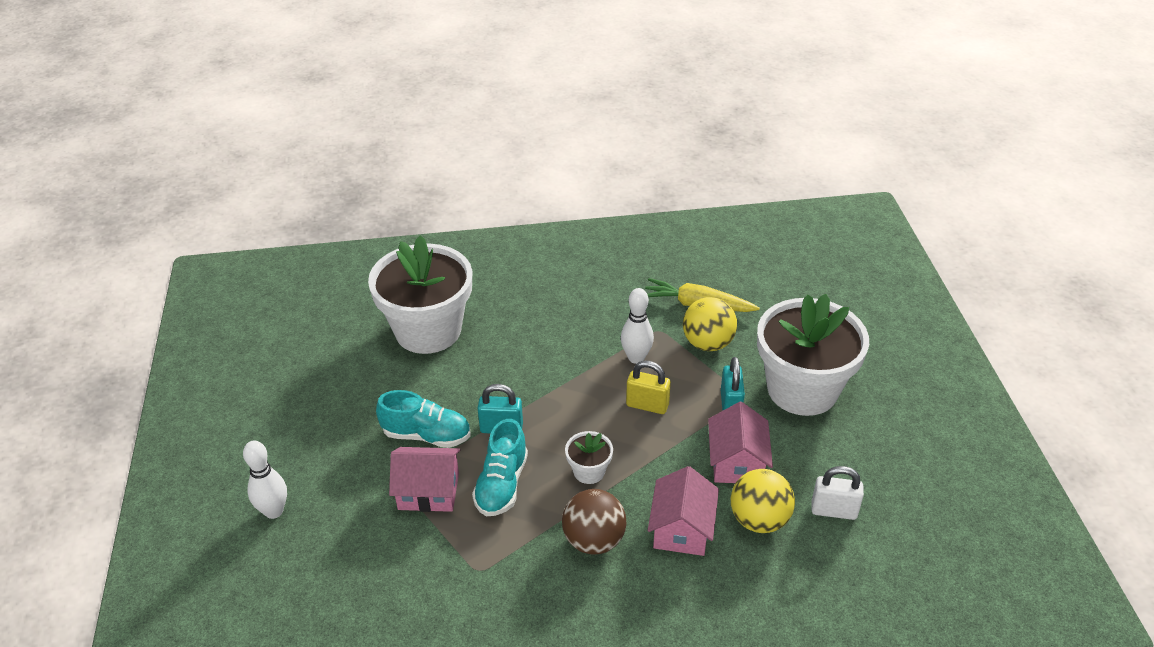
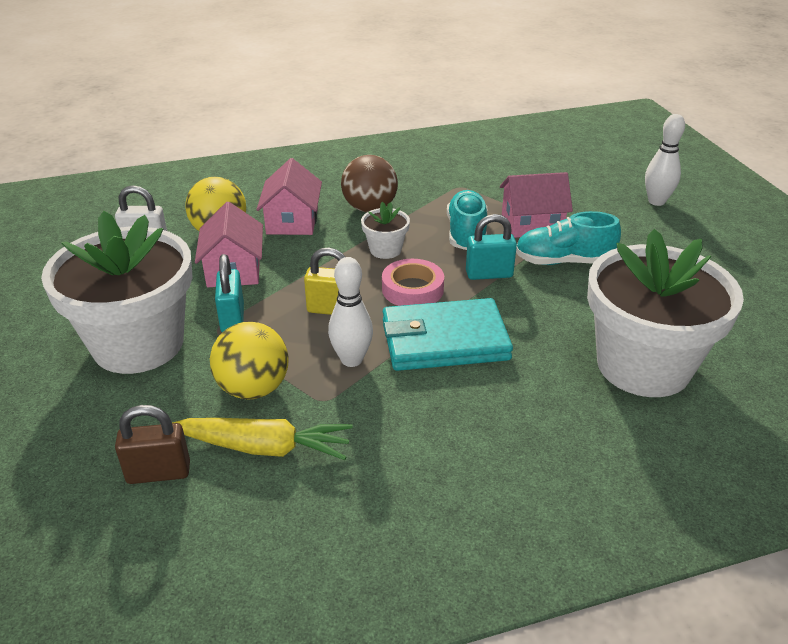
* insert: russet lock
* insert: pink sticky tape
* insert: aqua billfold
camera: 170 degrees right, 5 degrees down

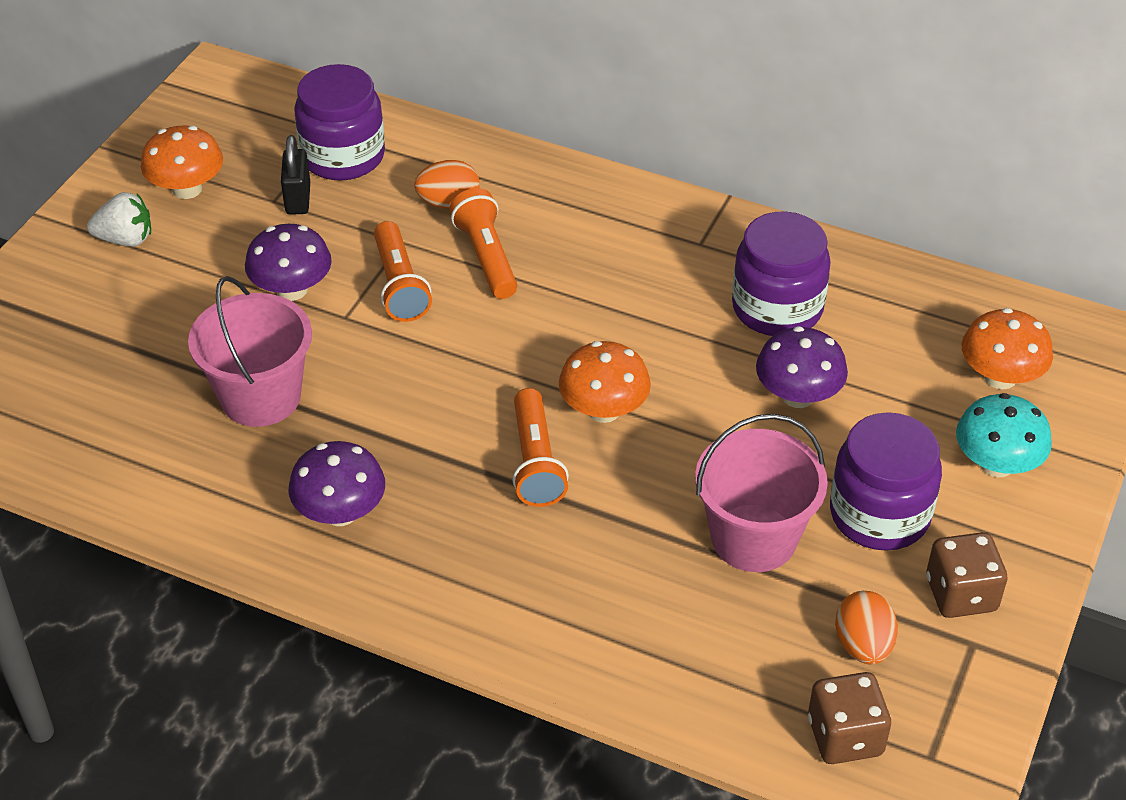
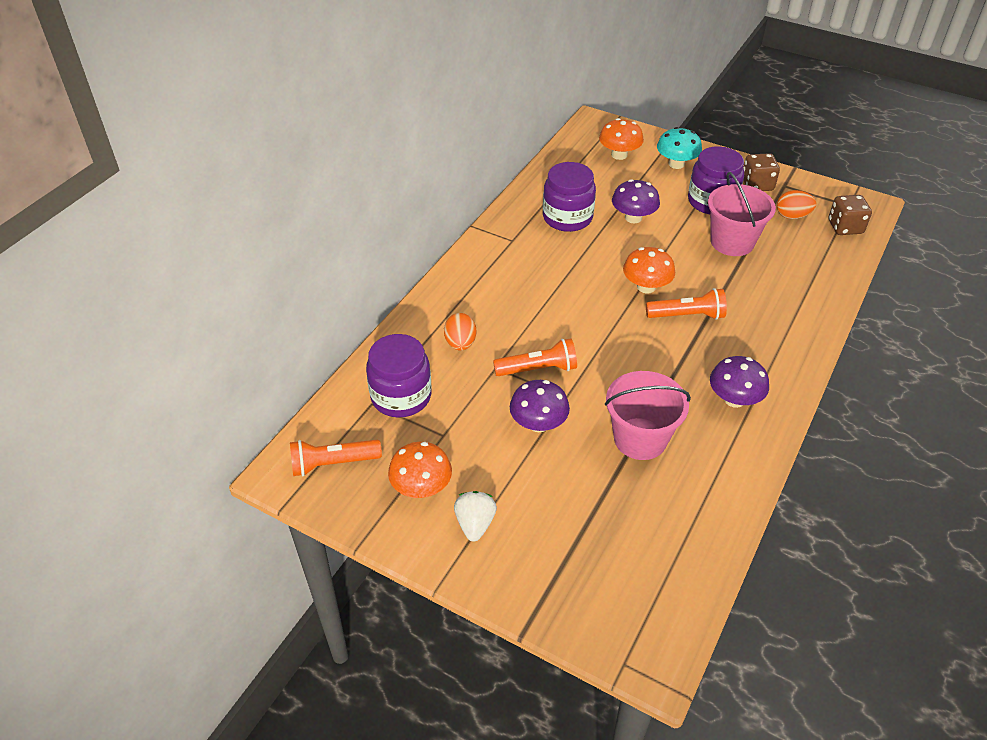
* delete: black lock
* move: orange-coloured torch (2nd from left in the first image) to orange-coloured torch (1st from left)
camera: 85 degrees left, 0 degrees up

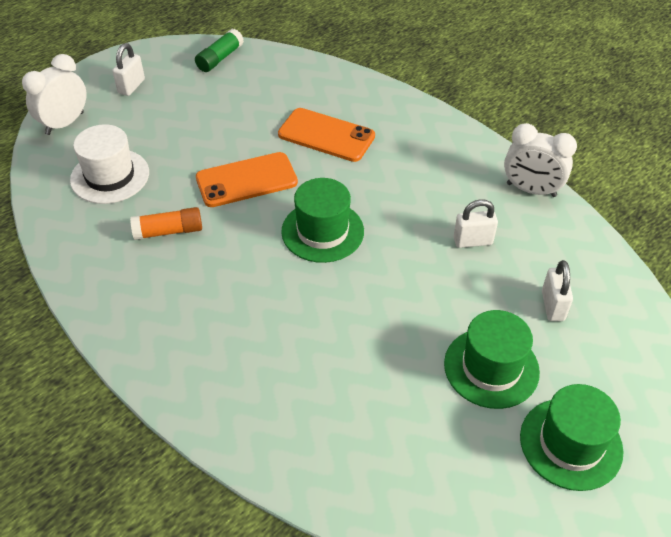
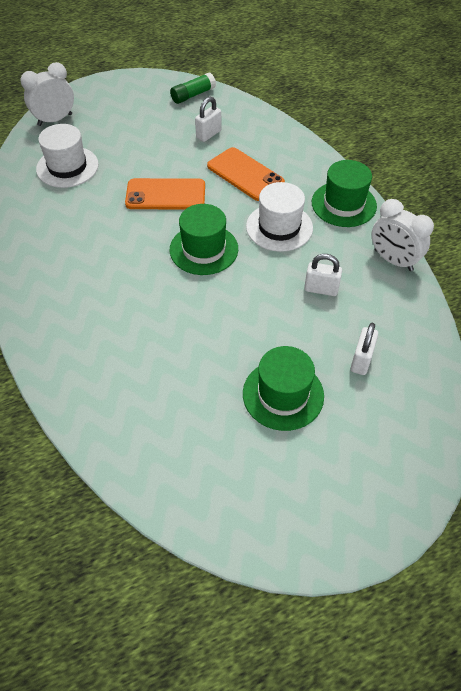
* delete: orange-coloured stick of glue
* insert: snow-white hat (2nd from left)
* move: snow-white lock (1st from left)
* move: emerald hat (3rd from left)
camera: 20 degrees right, 5 degrees up

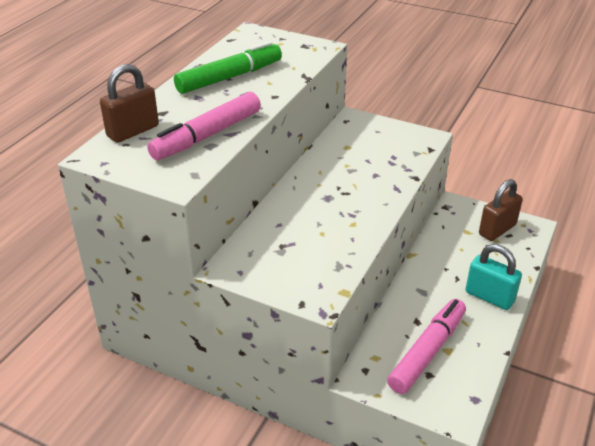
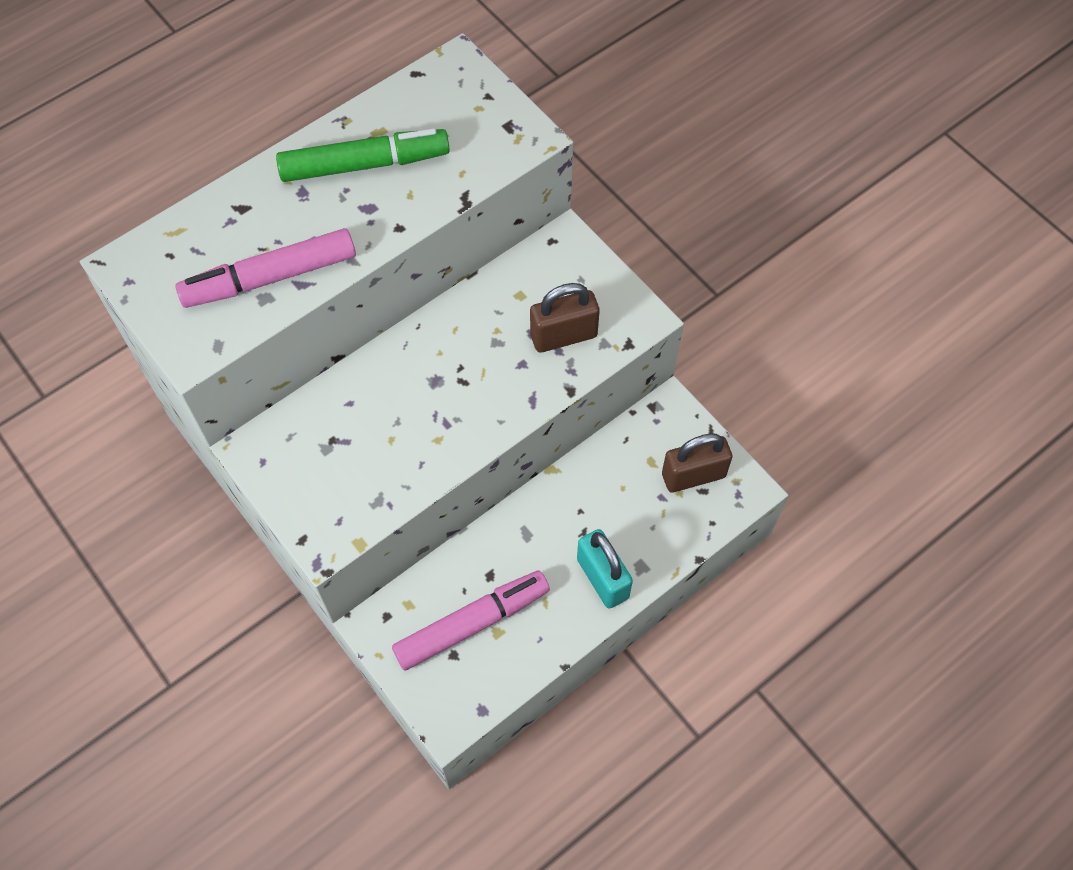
* move: russet lock (1st from left)
camera: 25 degrees right, 25 degrees up

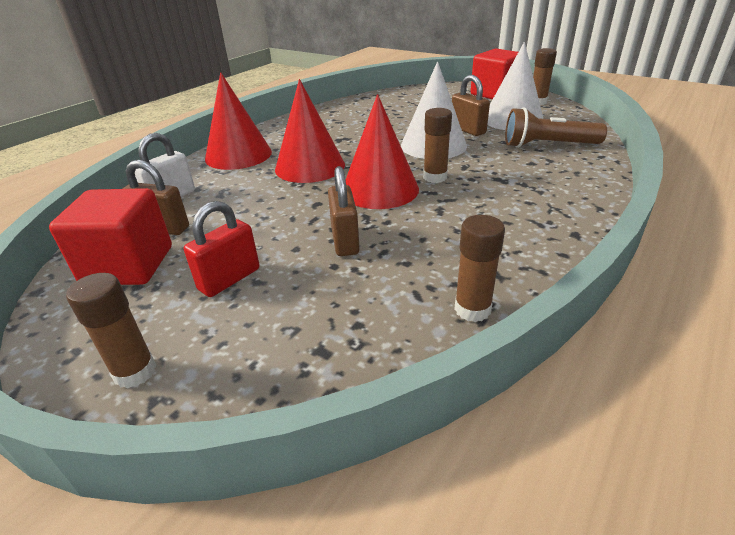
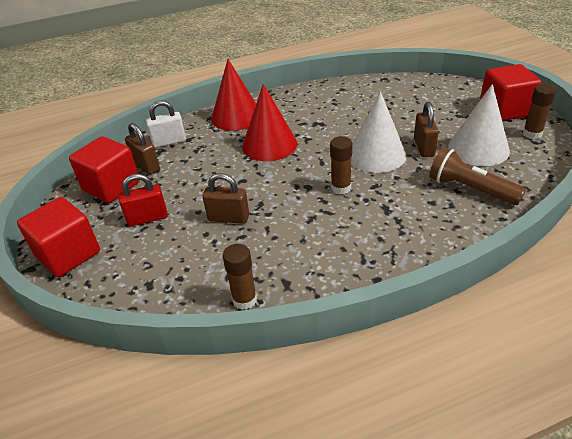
* delete: red solid cone (3rd from left)
* replace: russet stick of glue (1st from left) to red block (1st from left)
* rotate: russet lock (2nd from left) 75 degrees clockwise
camera: 35 degrees right, 5 degrees up

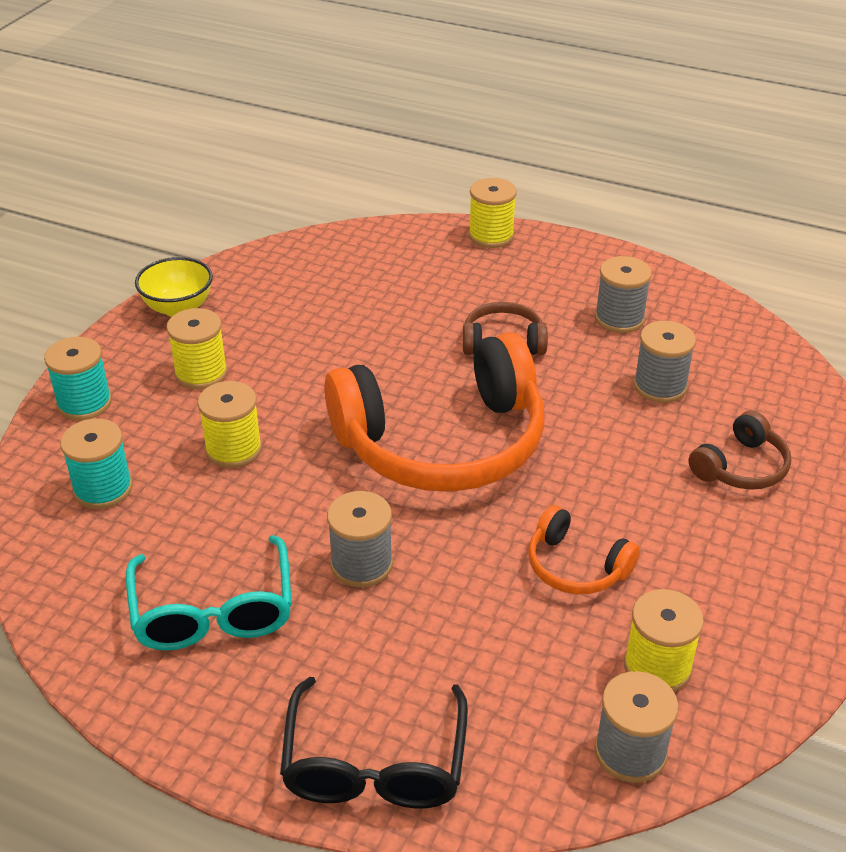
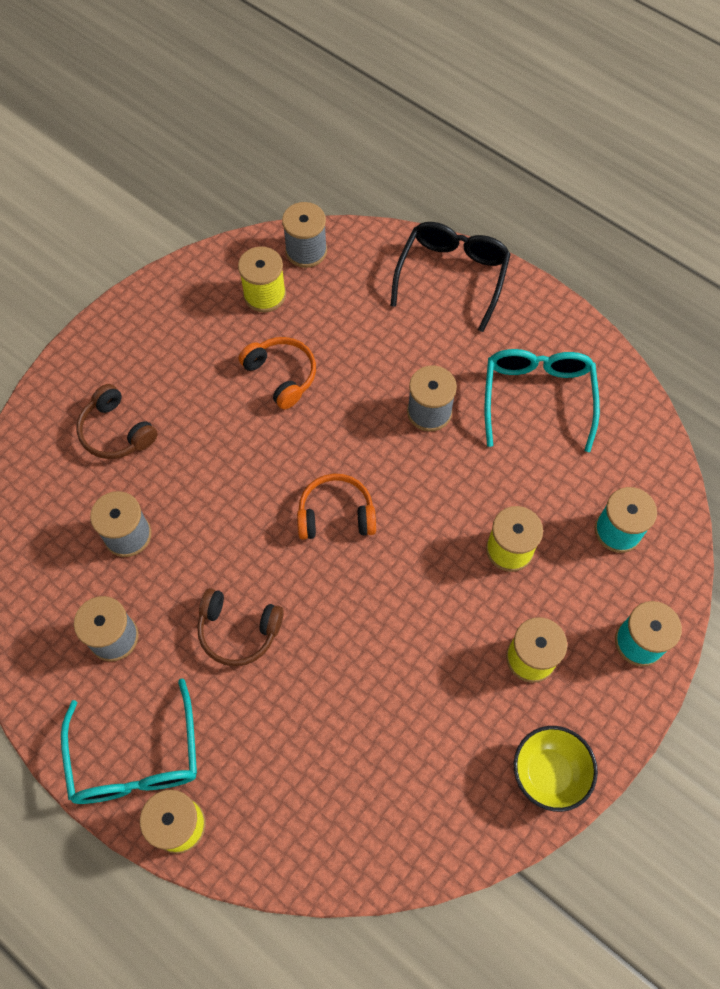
* insert: aqua spectacles (1st from left)
* rotate: russet headset (2nd from left in the first image) 105 degrees counterclockwise
* resize: orange-coloured headset (1st from left in the first image) x0.44
camera: 165 degrees left, 25 degrees up

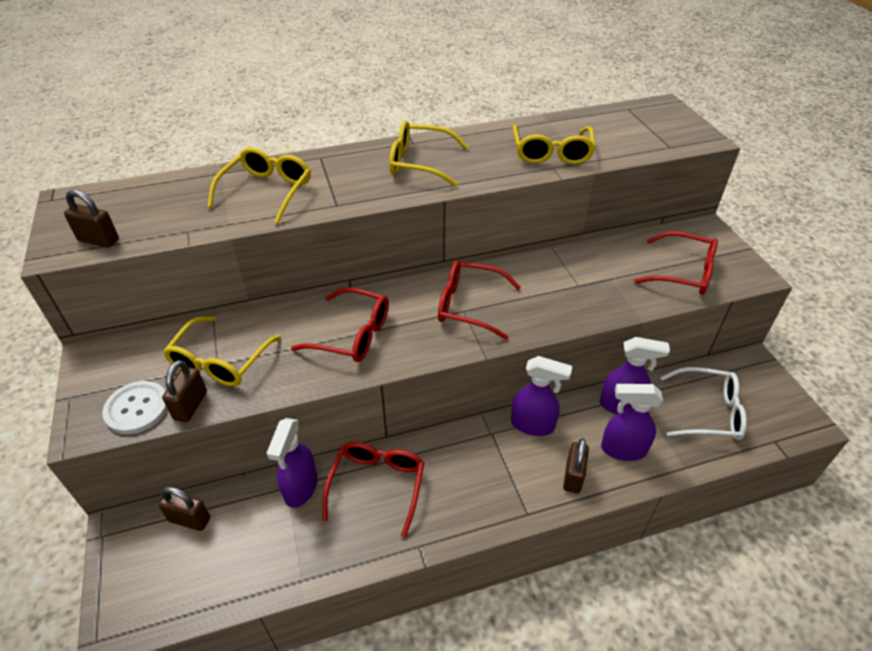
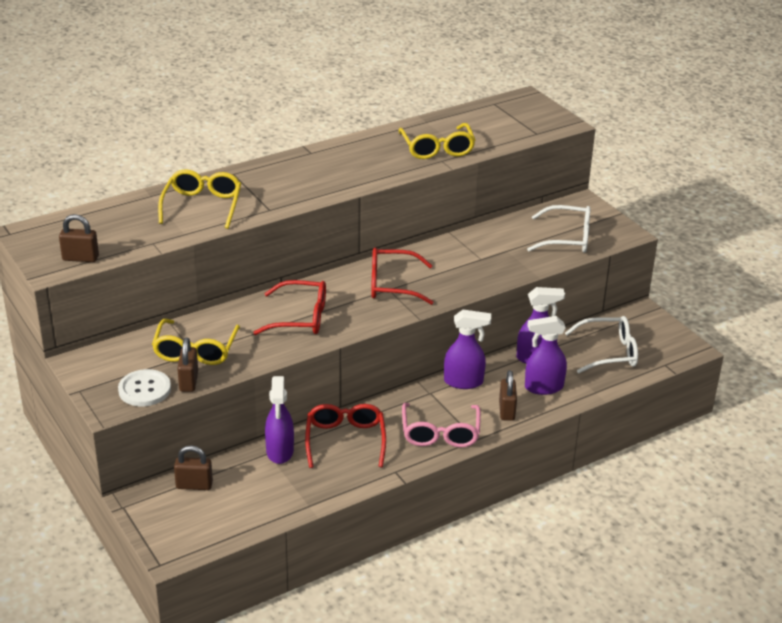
* delete: yellow spectacles (3rd from left)
* insert: pink spectacles
* recolor: red spectacles (4th from left) to snow-white spectacles (1st from left)
camera: 15 degrees left, 10 degrees down

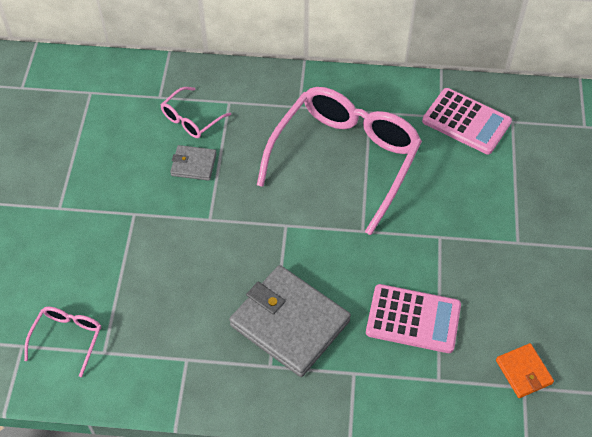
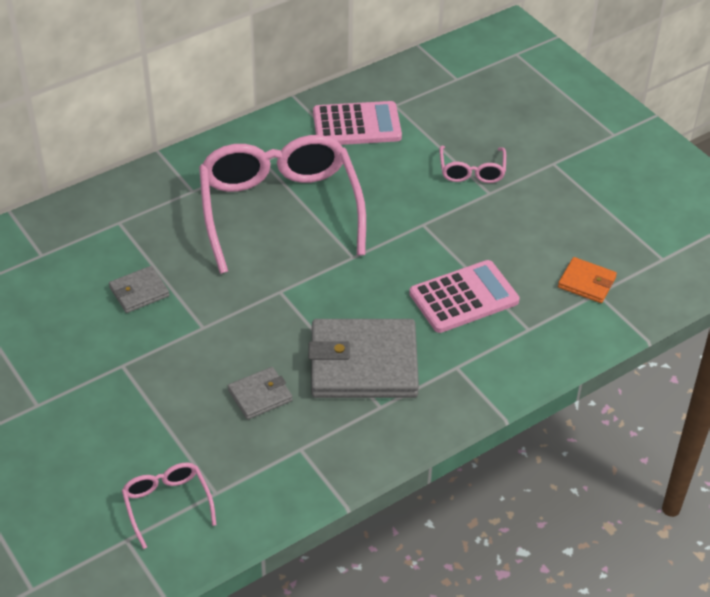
* insert: grey billfold (2nd from left)
* move: pink spectacles (2nd from left in the first image) to pink spectacles (3rd from left)
camera: 40 degrees left, 10 degrees down

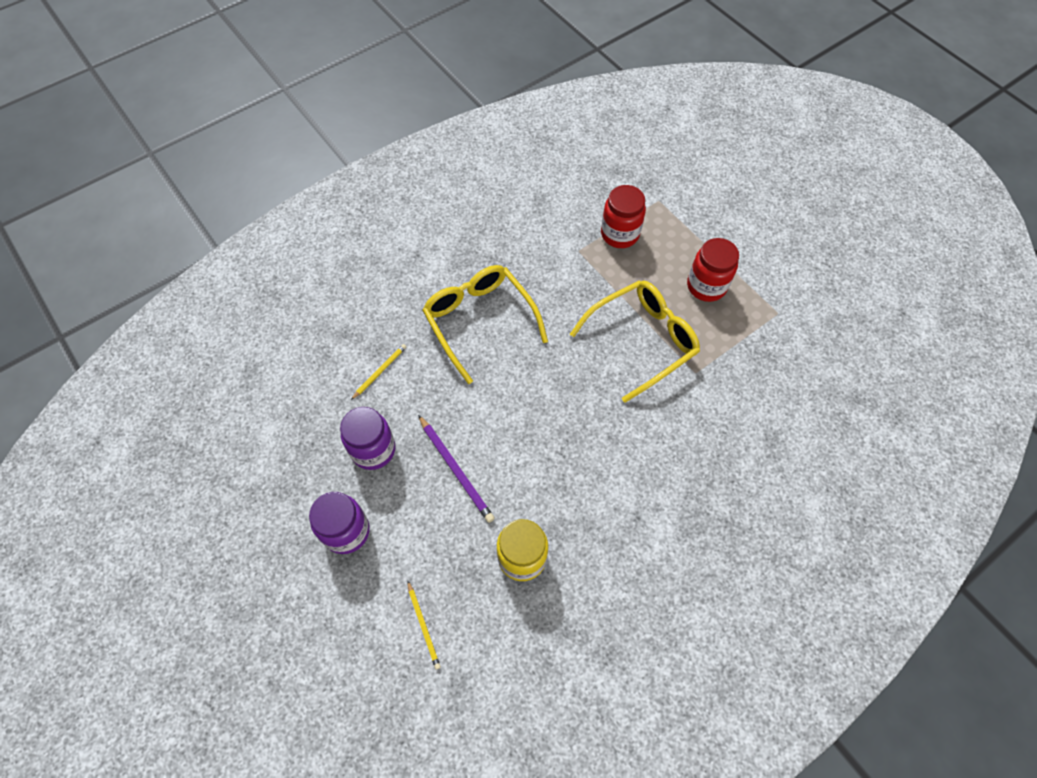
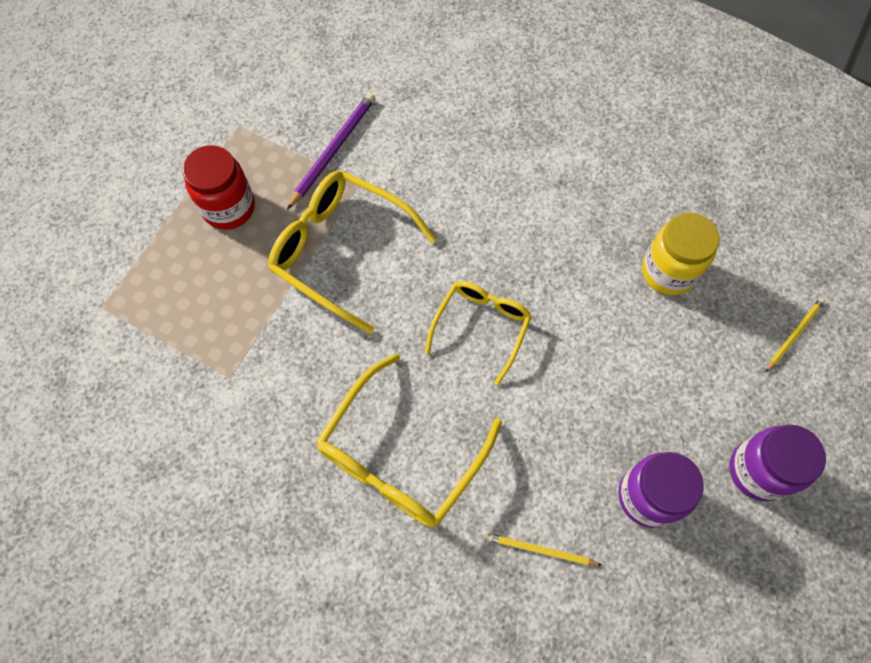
* delete: red jam jar (1st from left)
* insert: yellow spectacles (3rd from left)
* move: violet wooden pencil
camera: 115 degrees left, 5 degrees up

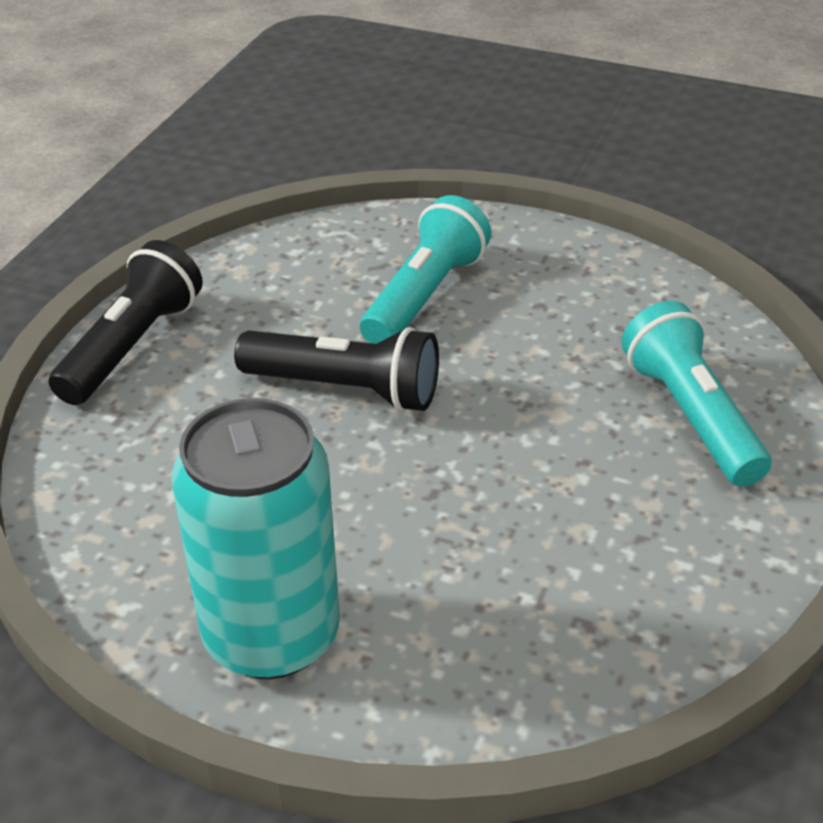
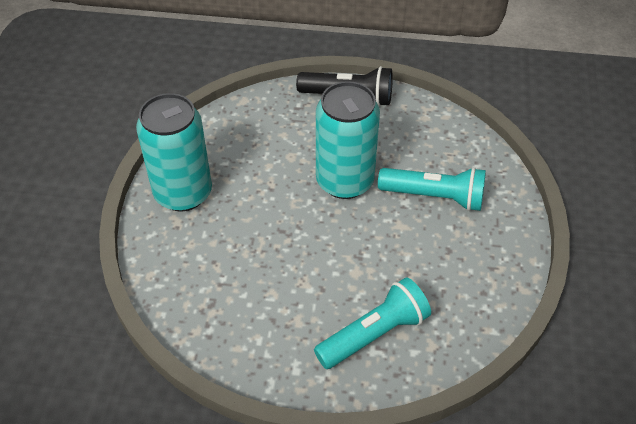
* replace: black torch (2nd from left) to aqua tin (2nd from left)
camera: 75 degrees right, 10 degrees up

